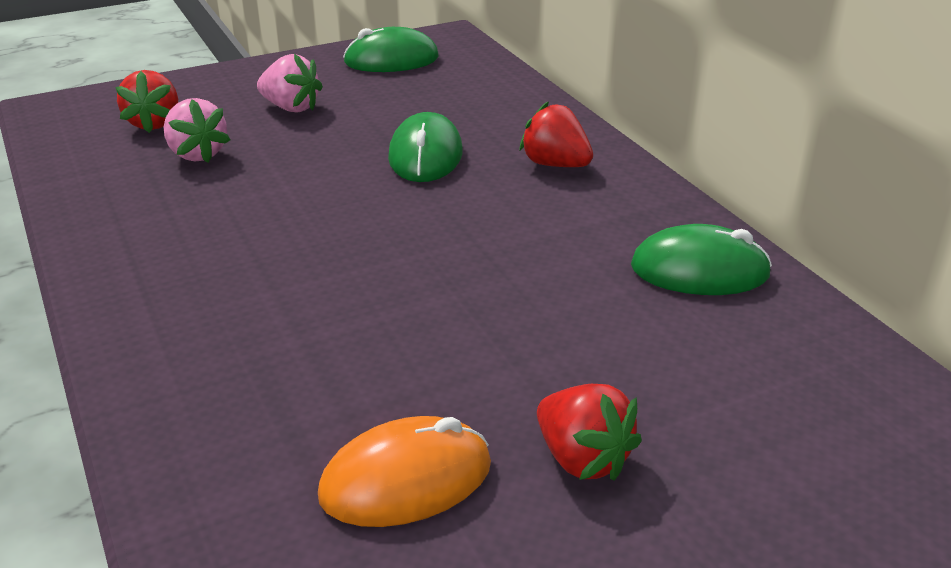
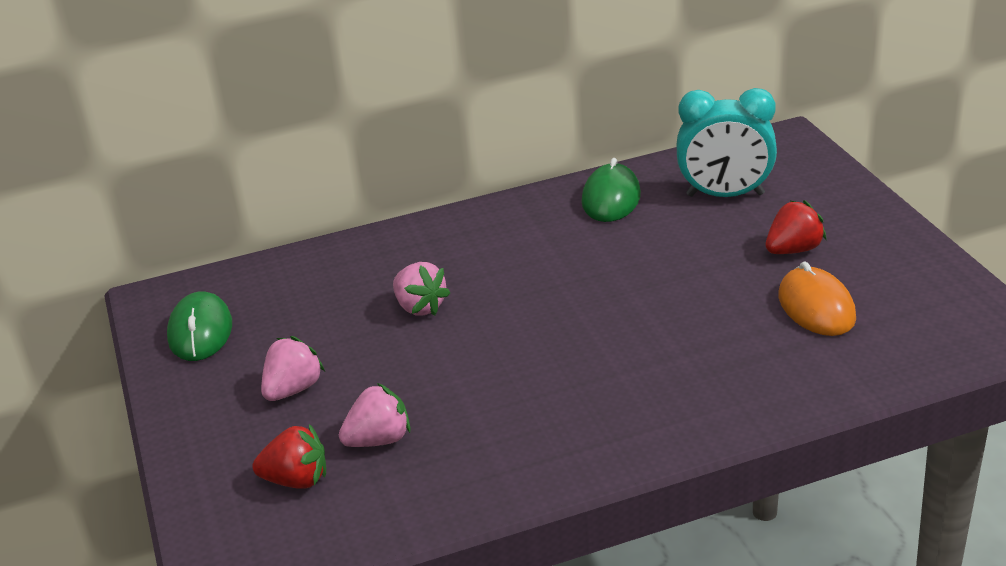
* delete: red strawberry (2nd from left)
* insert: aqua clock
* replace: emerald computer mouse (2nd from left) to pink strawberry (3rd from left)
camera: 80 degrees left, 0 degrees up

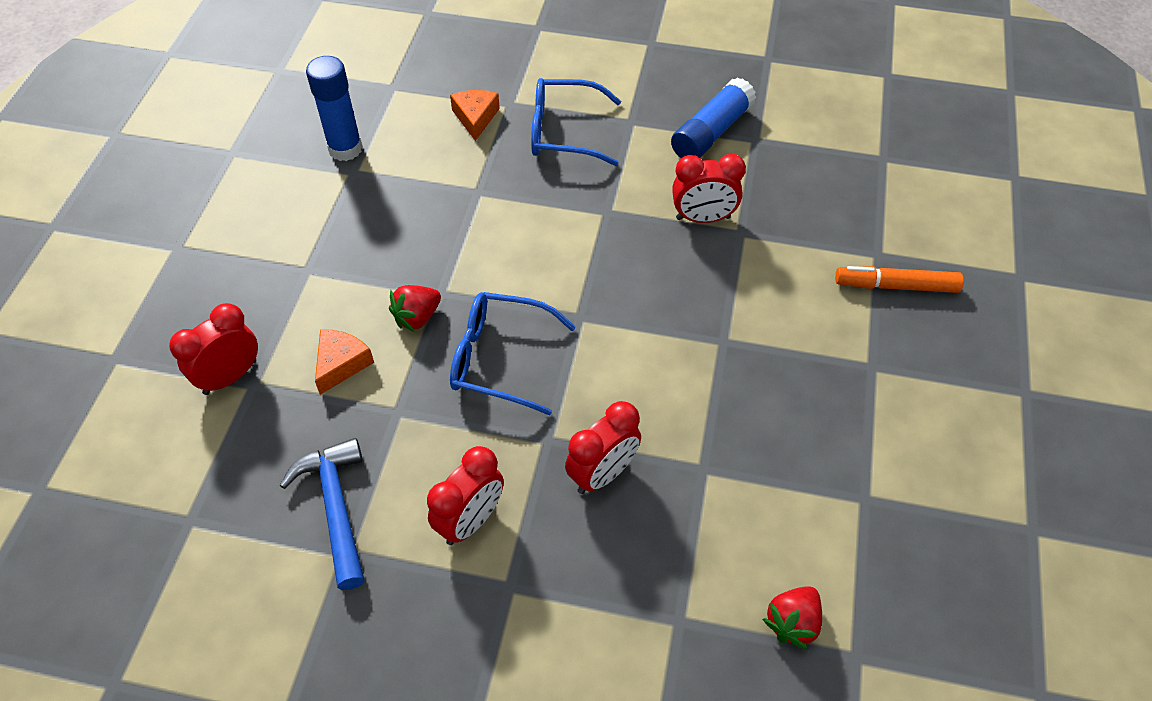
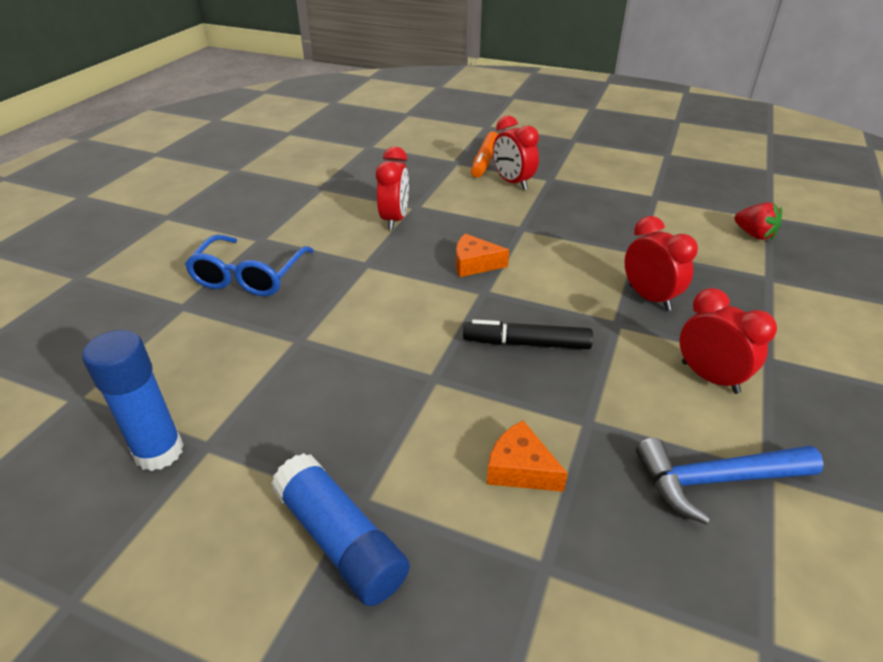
* delete: red strawberry (1st from left)
* move: red clock (1st from left in the first image) to red clock (2nd from left)
* move: orange-coloured cheese wedge (2nd from left in the first image) to orange-coloured cheese wedge (1st from left)
* move: royal blue stick of glue (2nd from left)
* replace: royal blue spectacles (1st from left) to black felt pen
camera: 80 degrees left, 15 degrees down

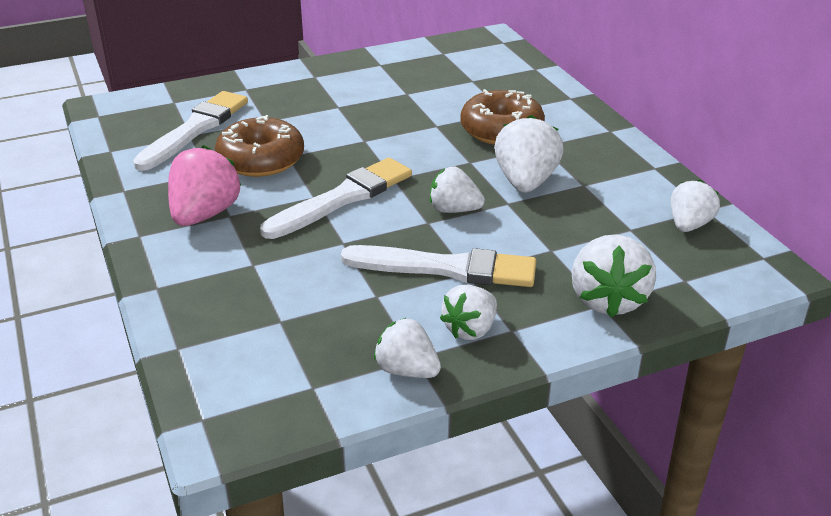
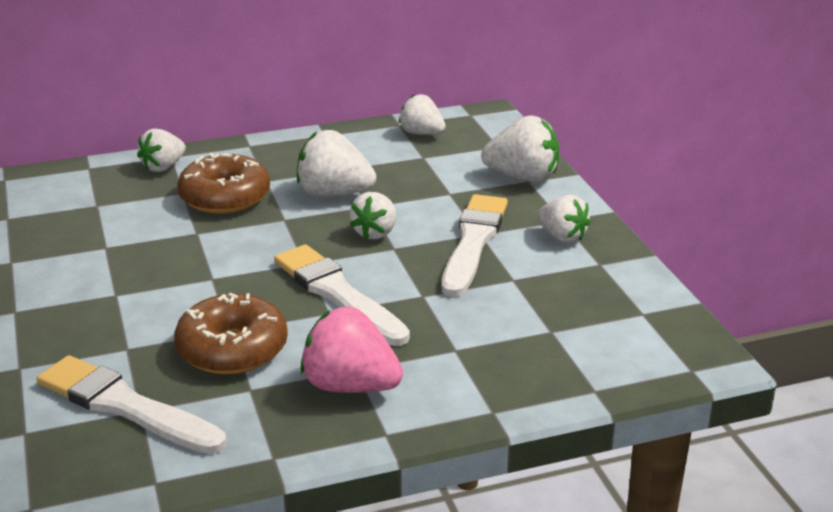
* move: snow-white strawberry (1st from left)
camera: 85 degrees left, 5 degrees down

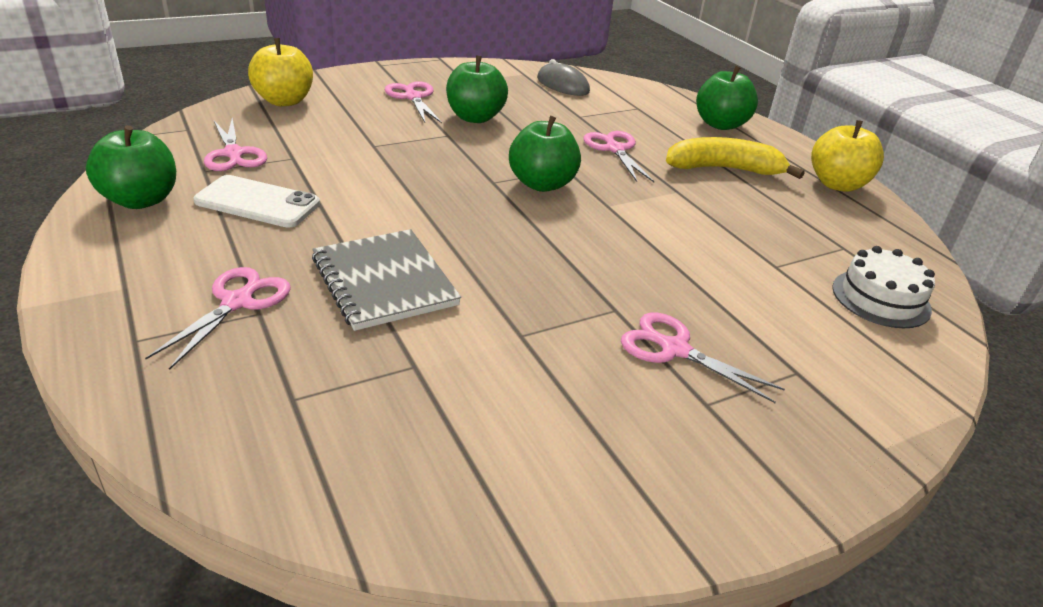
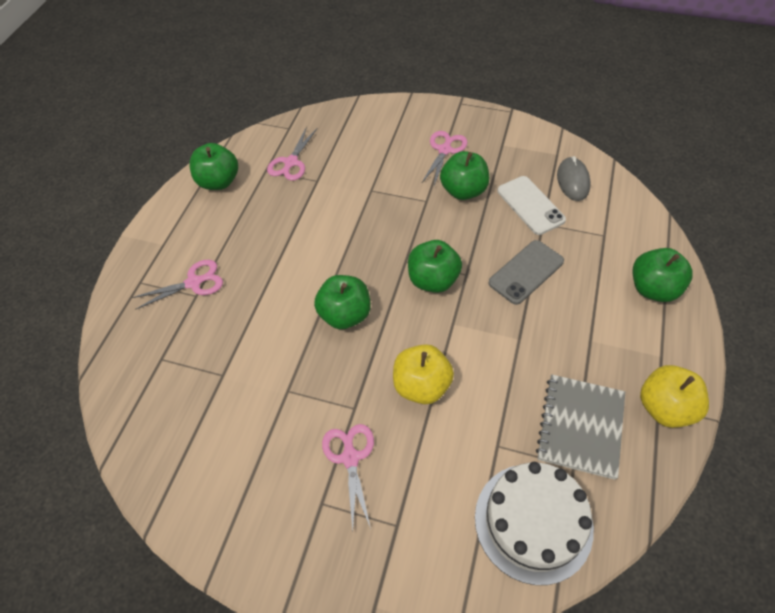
* delete: yellow banana fruit
* insert: emerald apple fruit (2nd from left)
* move: snow-white phone
* move: yellow apple fruit (1st from left)
* move: grey exercise book
* replace: pink scissors (4th from left) to grey phone
* resize: snow-white gateau x1.54
camera: 50 degrees right, 20 degrees up

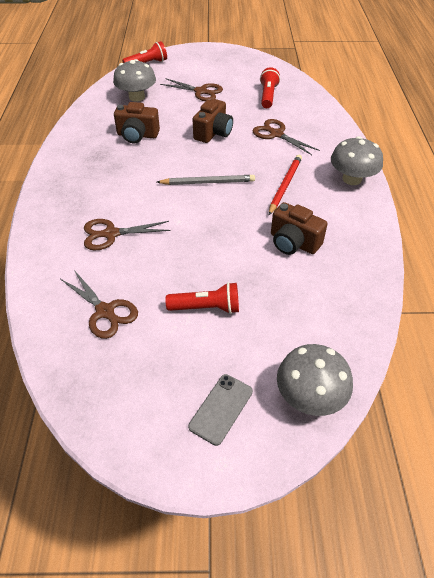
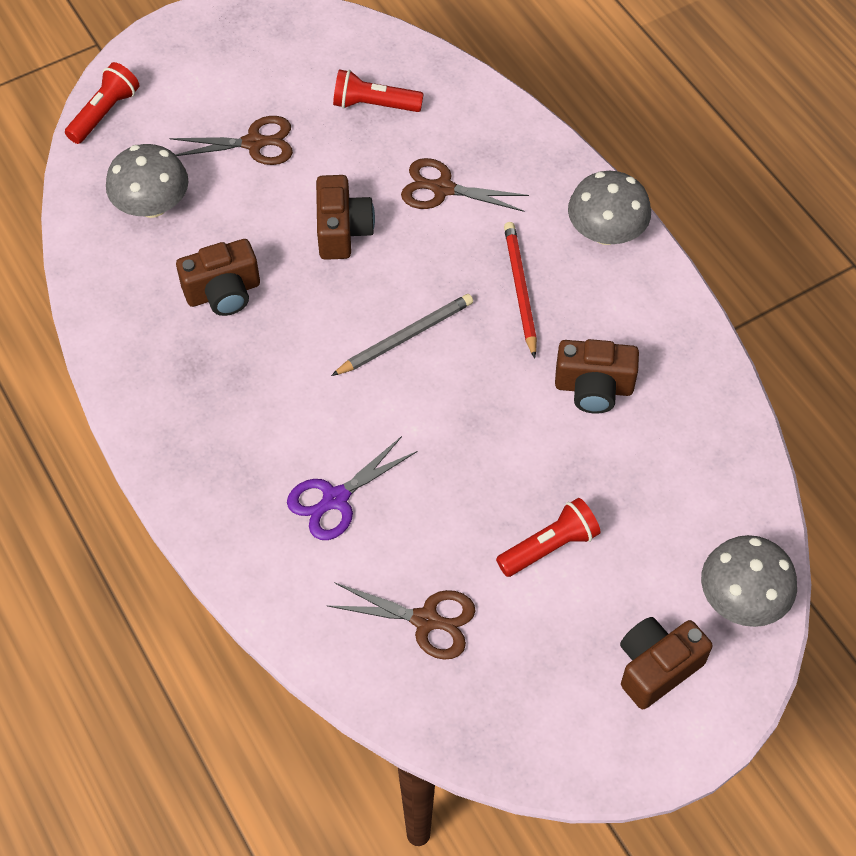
* replace: grey phone to russet compact camera (4th from left)
* recolor: russet scissors (2nd from left) to violet scissors
* rotate: red torch (3rd from left in the first image) 60 degrees counterclockwise
camera: 30 degrees left, 10 degrees up

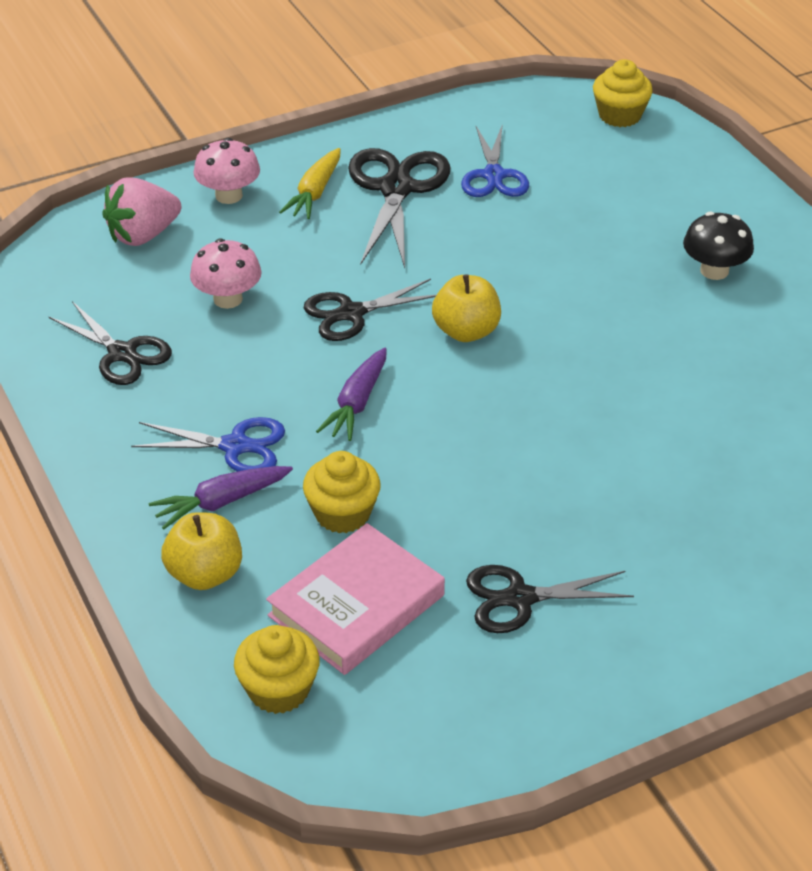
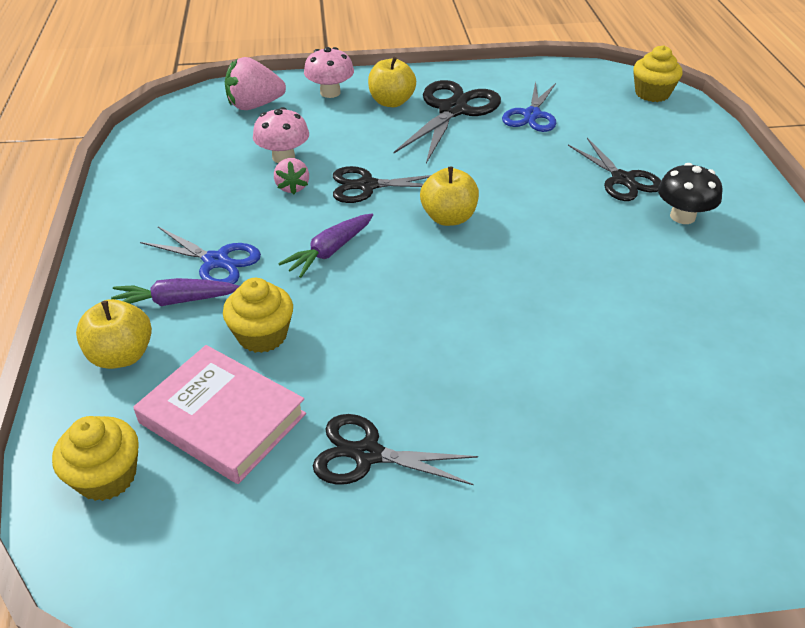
* insert: pink strawberry (2nd from left)
* move: black scissors (1st from left in the first image) to black scissors (4th from left)
* replace: yellow carrot to yellow apple fruit (2nd from left)
* rotate: pink book 60 degrees clockwise
camera: 20 degrees right, 0 degrees up

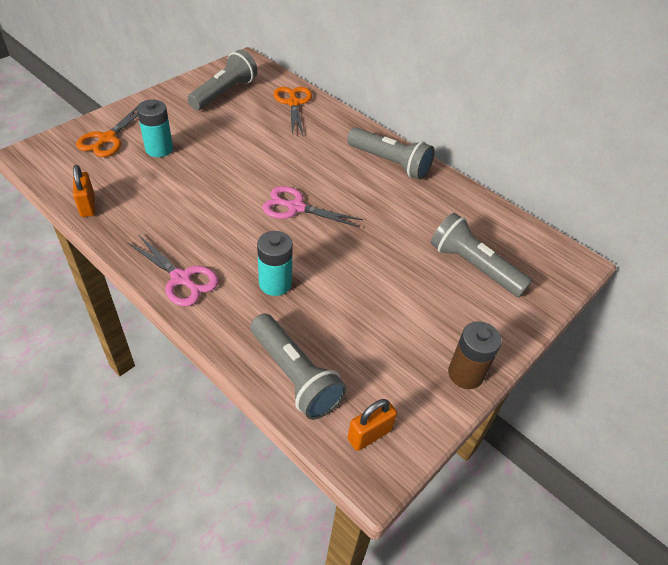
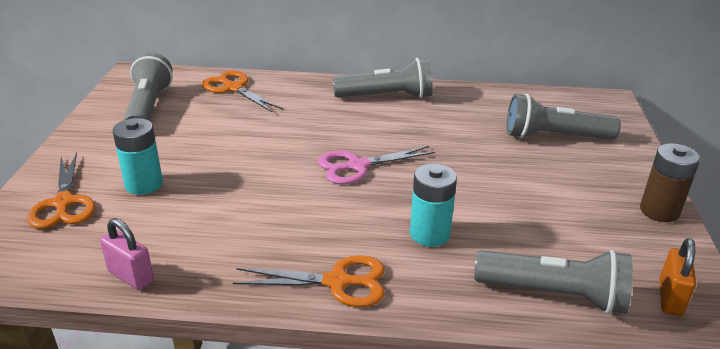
* recolor: orange-coloured lock (1st from left) to pink lock
* recolor: pink scissors (1st from left) to orange-coloured scissors (3rd from left)
camera: 35 degrees left, 15 degrees down

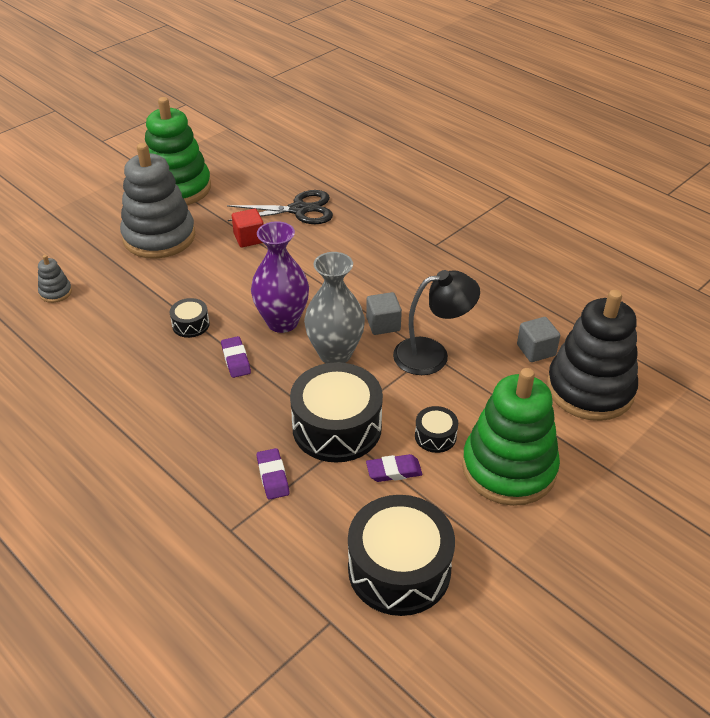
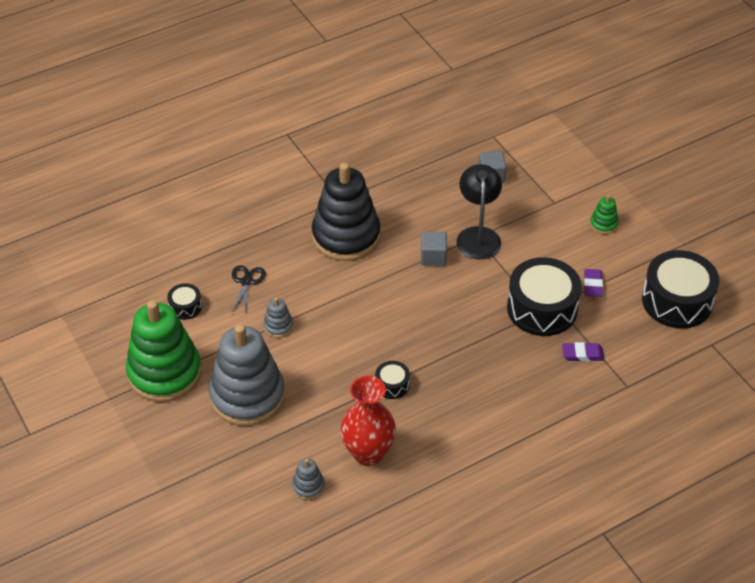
* delete: violet pencil eraser (1st from left)
* delete: violet tall vase
* delete: grey tall vase
* insert: red tall vase
* move: black drum (4th from left in the first image) to black drum (1st from left)
* move: black stacking toy
* replace: red block to grey stacking toy (2nd from left)
* resize: black scissors x0.60
* resize: emerald stacking toy (2nd from left) x0.41
camera: 75 degrees left, 5 degrees up

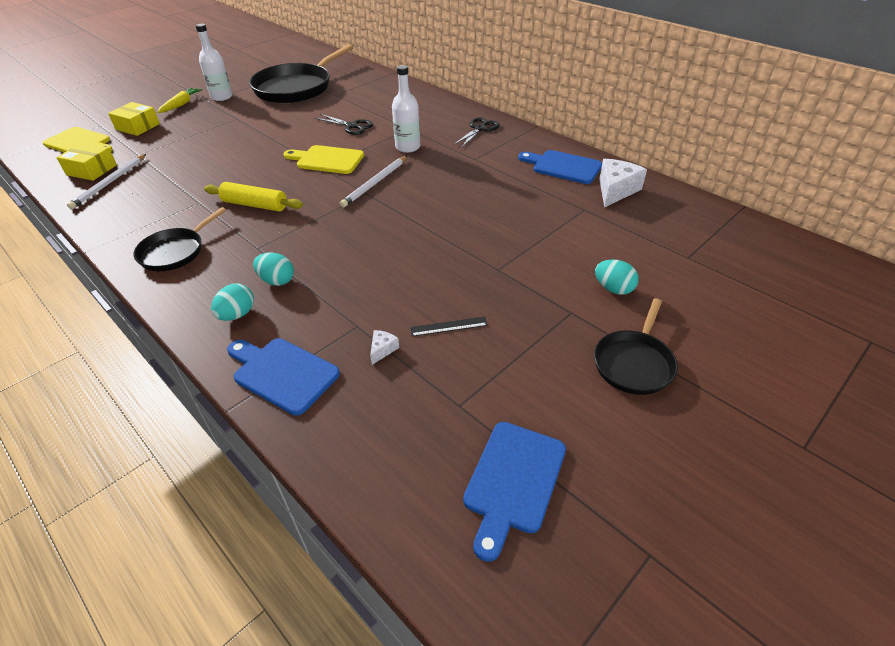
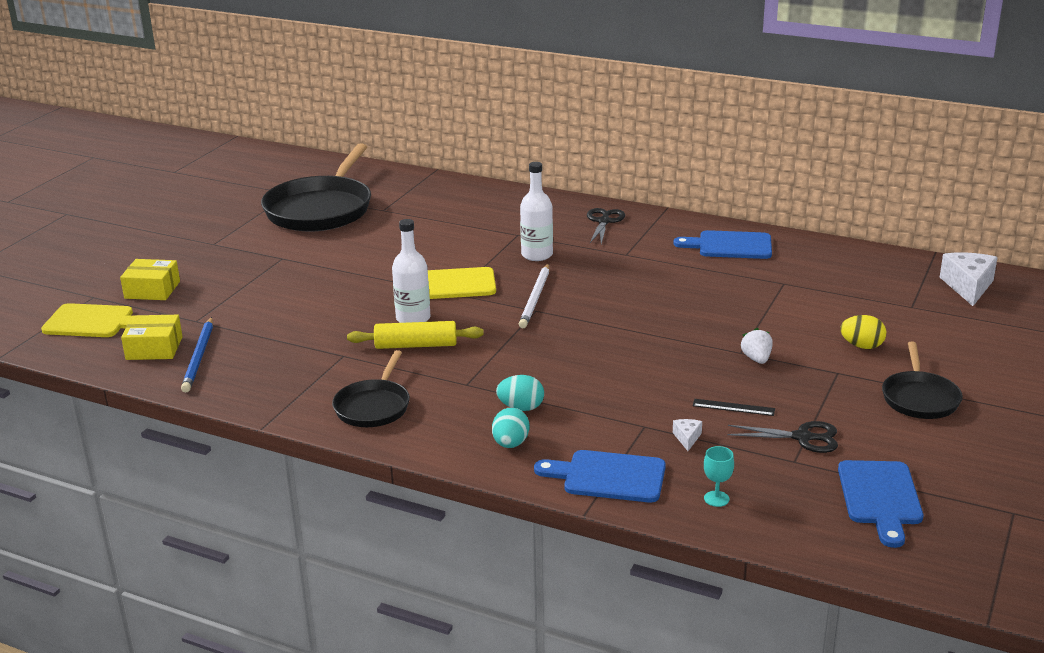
* delete: yellow carrot
* insert: aqua wine glass
* insert: snow-white strawberry
* move: snow-white flask (1st from left)
* move: black scissors (1st from left in the first image) to black scissors (2nd from left)
* move: snow-white cheese wedge (2nd from left)
* recolor: snow-white wooden pencil (1st from left) to royal blue wooden pencil
* recolor: aqua egg (3rd from left) to yellow egg
* rotate: black ruler 45 degrees clockwise
camera: 20 degrees left, 15 degrees down

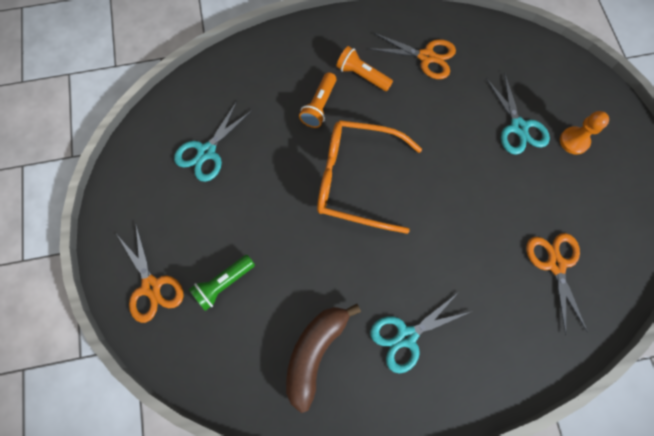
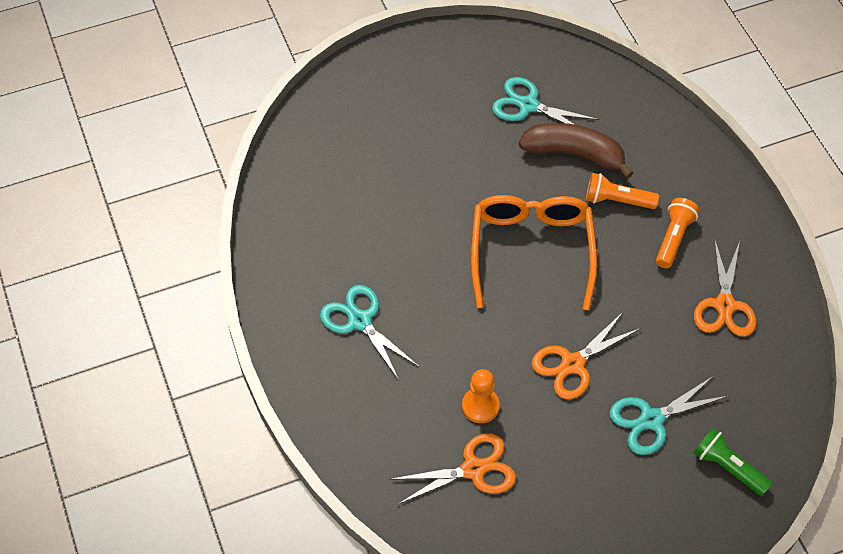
* move: orange-coloured scissors (1st from left in the first image) to orange-coloured scissors (2nd from left)
* move: emerald torch
* move: russet banana fruit
* move: orange-coloured game pawn
camera: 80 degrees right, 15 degrees down

